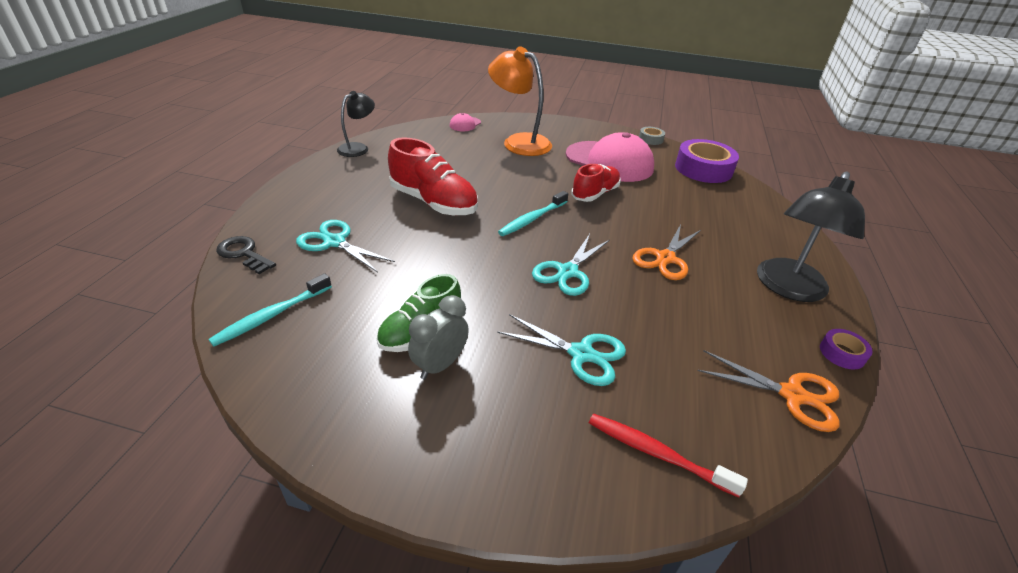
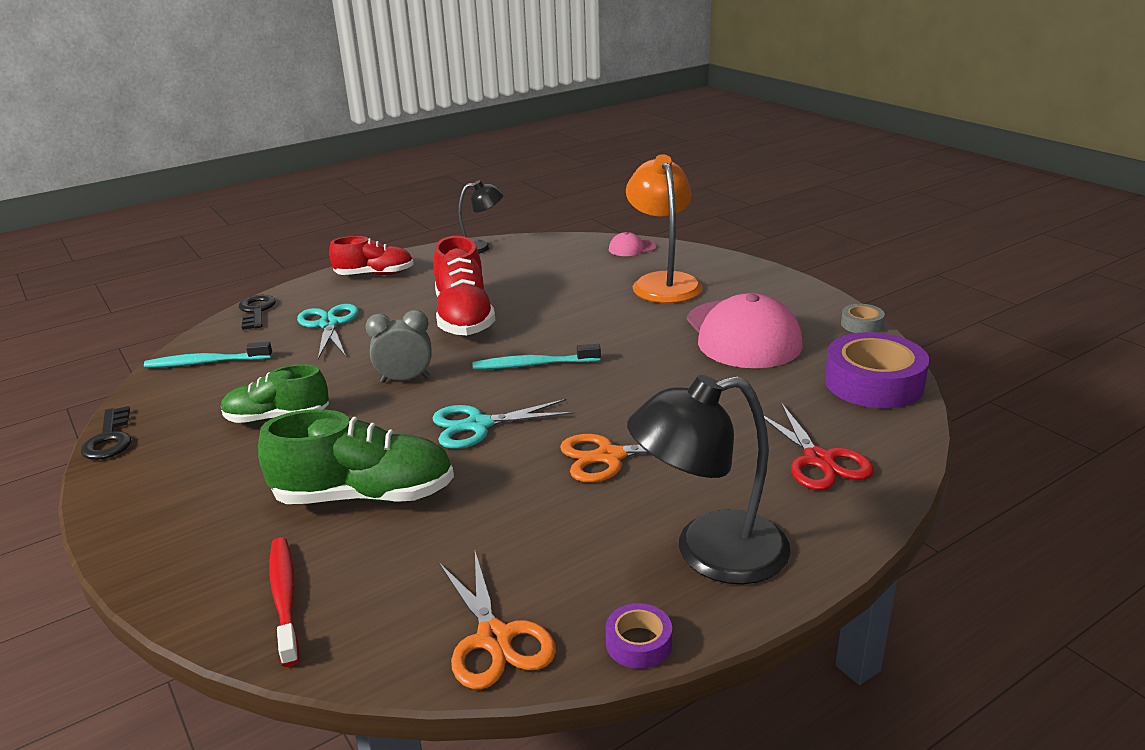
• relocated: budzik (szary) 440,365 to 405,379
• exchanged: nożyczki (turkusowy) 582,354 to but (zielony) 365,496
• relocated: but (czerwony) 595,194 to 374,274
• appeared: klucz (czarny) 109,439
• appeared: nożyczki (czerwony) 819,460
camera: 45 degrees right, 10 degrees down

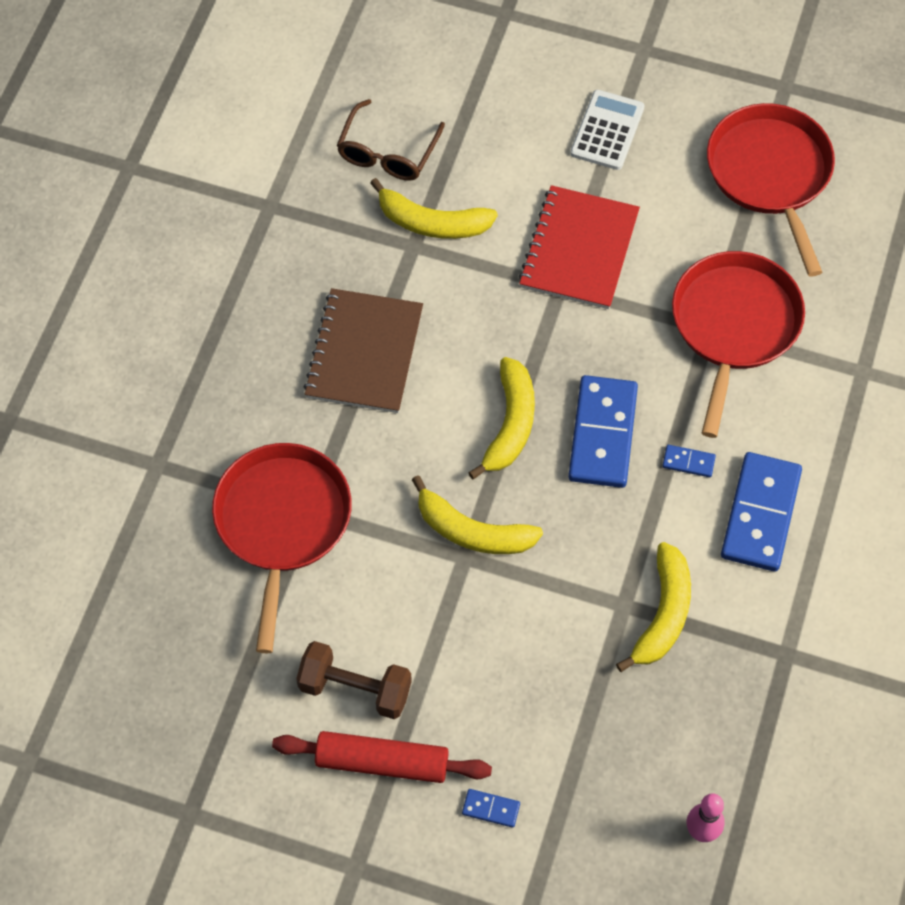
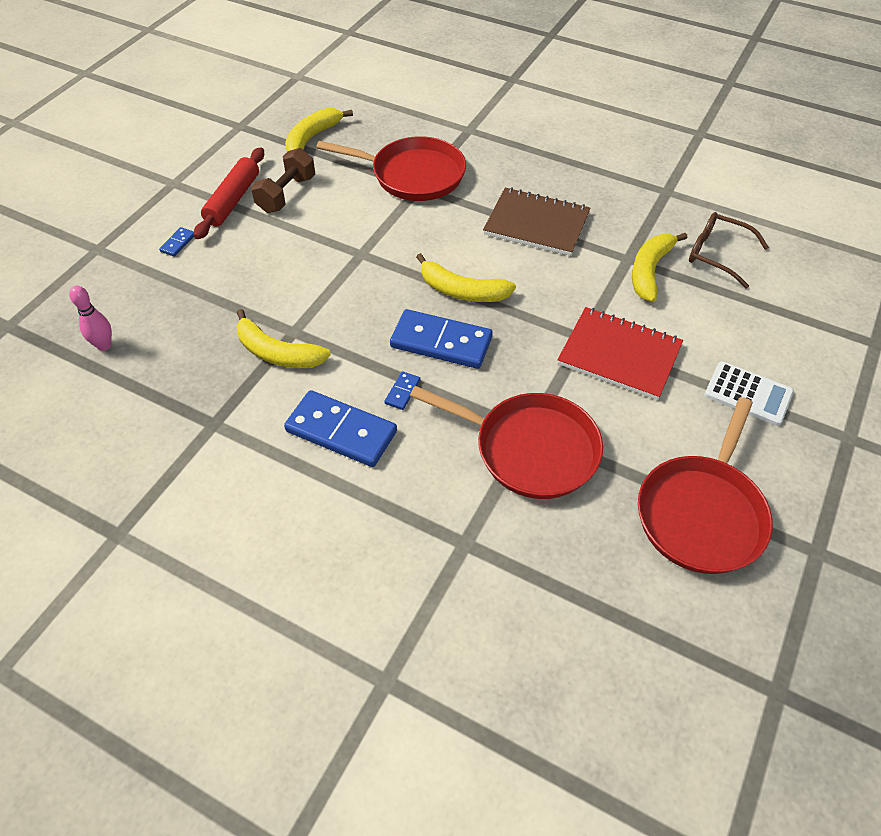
• relocated: banan (żółty) 472,531 to 312,138
• spun: patelnia (czerwony) 770,174 = 702,514 120 degrees clockwise
camera: 100 degrees right, 10 degrees down

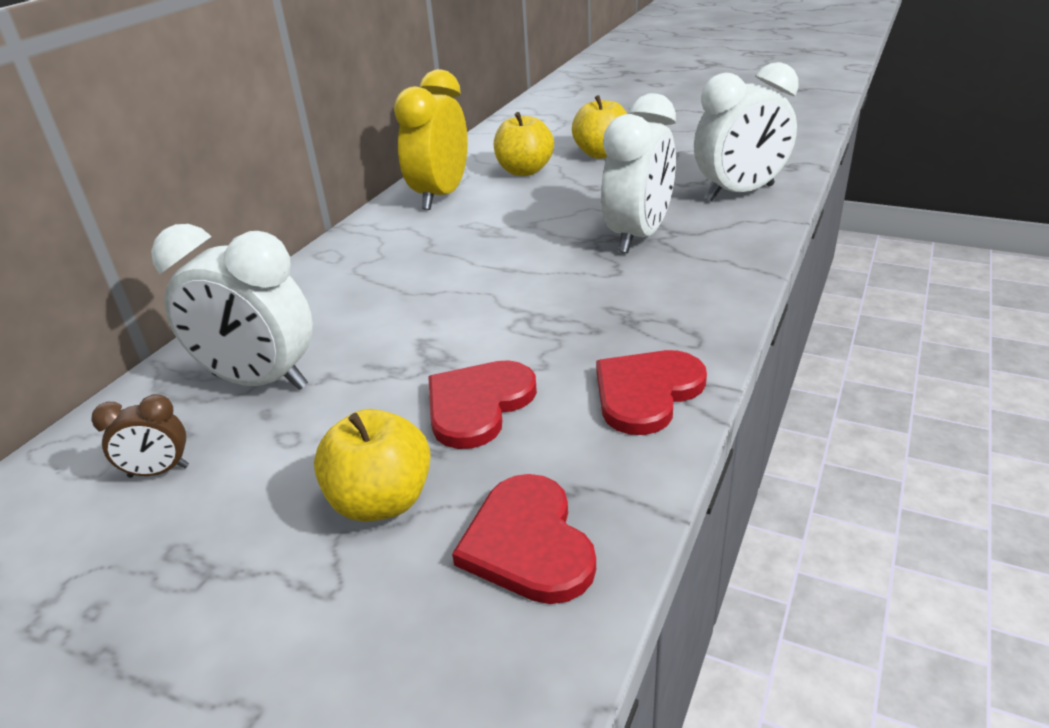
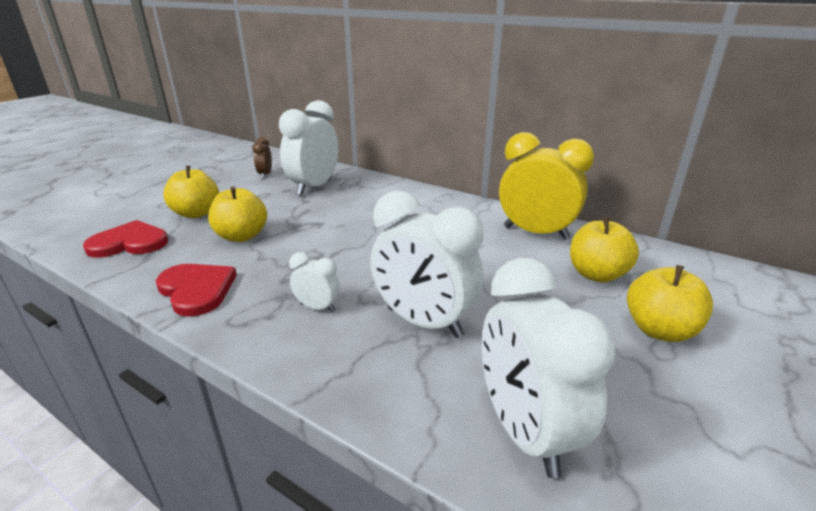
• exchanged: serce (czerwony) 478,405 to jabłko (żółty) 242,236
• appeared: budzik (biały) 317,307
camera: 95 degrees right, 5 degrees down

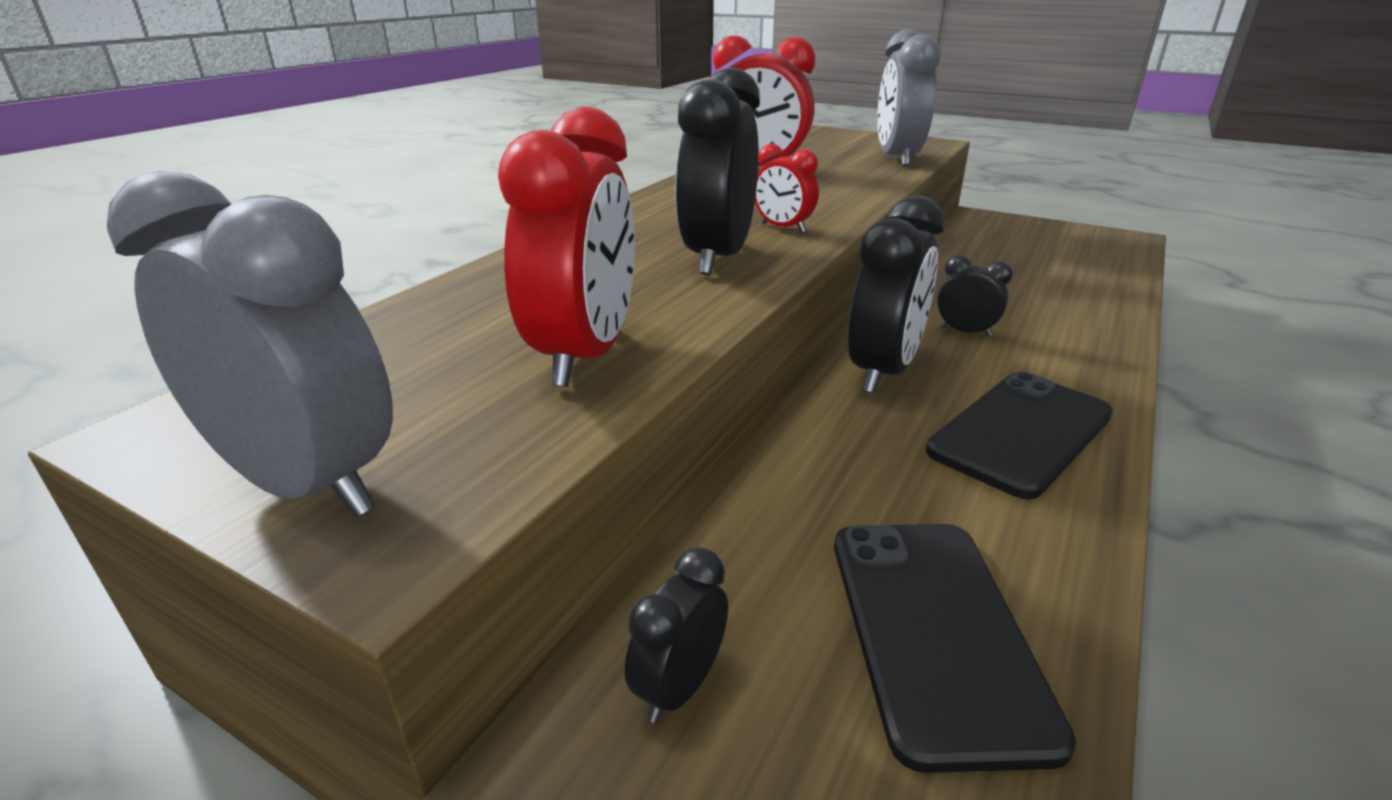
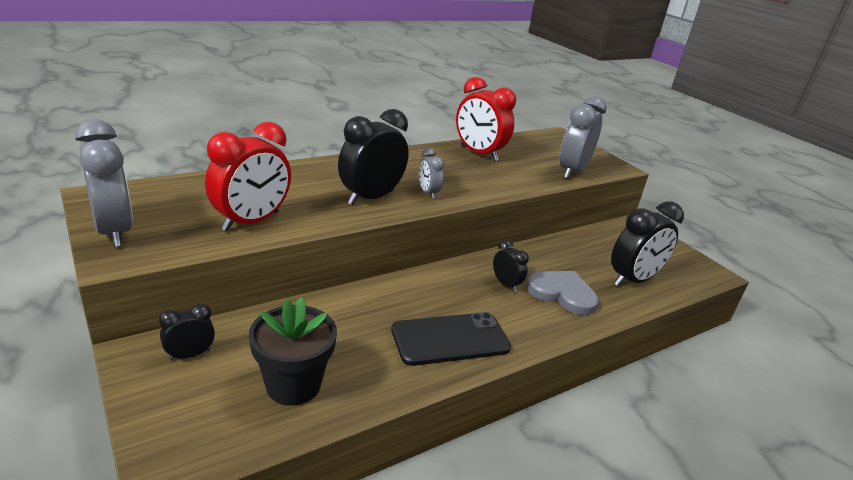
• colour: budzik (czerwony) 783,228 to budzik (szary) 428,193
• exchanged: telefon (czarny) 935,632 to doniczka (czarny) 293,385
• relocated: budzik (czarny) 883,371 to 633,280
• appeared: serce (szary) 562,293
camera: 25 degrees right, 0 degrees up

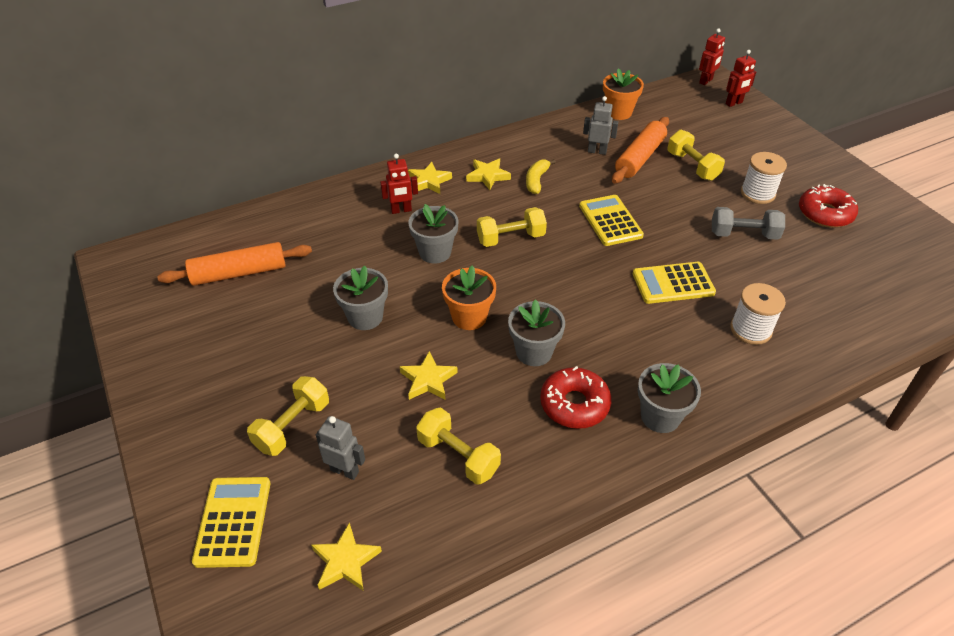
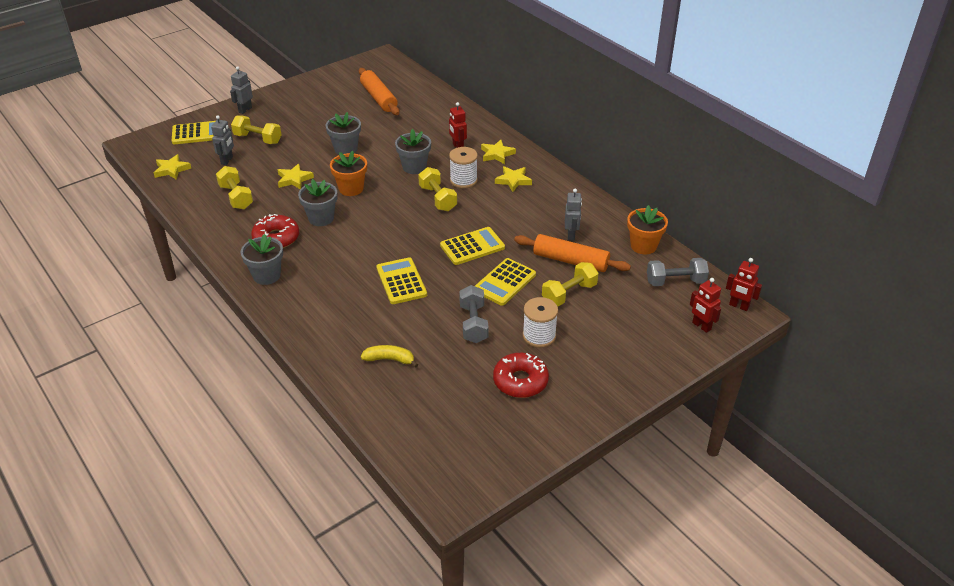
• spun: hantel (żółty) 458,456 = 236,197 60 degrees counterclockwise
• relocated: banan (żółty) 536,181 to 389,359
• relocated: szpulka (biały) 750,329 to 463,180
• appeared: robot (szary) 245,110
• appeared: kalkulator (żółty) 505,282
• appeared: hantel (szary) 675,282
camera: 80 degrees right, 5 degrees down

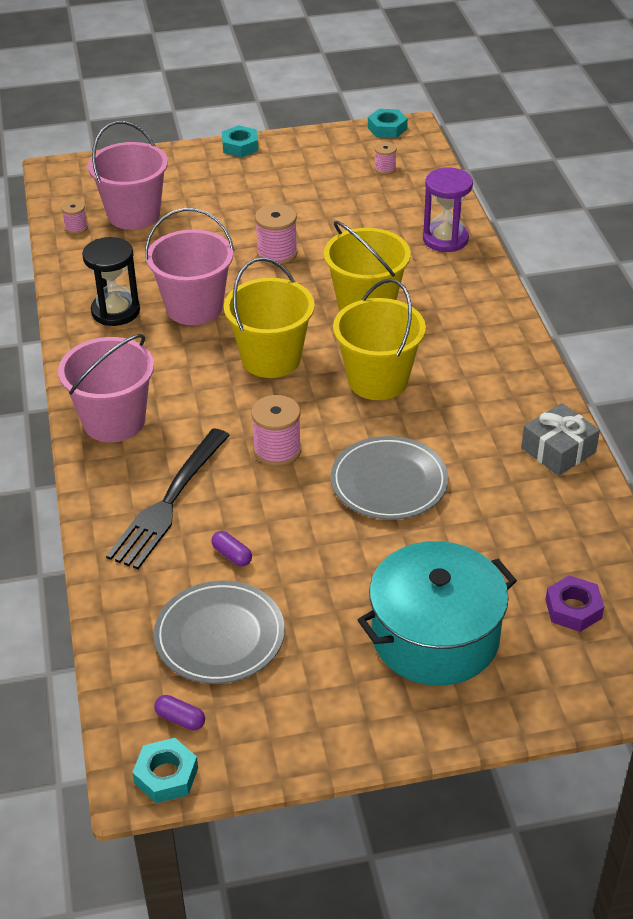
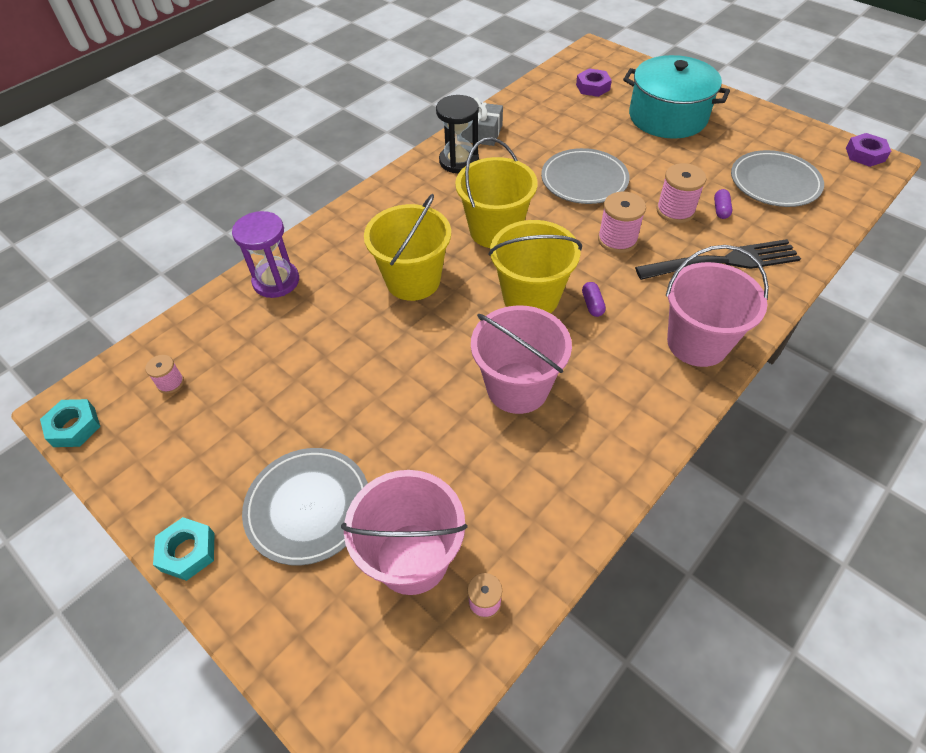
• relocated: klepsydra (czarny) 115,311 to 459,161
• colour: nakrętka (turkusowy) 166,775 to nakrętka (fioletowy) 865,154
• relocated: kapsułka (fioletowy) 180,719 to 592,304
• relocated: szpulka (różowy) 277,254 to 675,211
• appeared: talerz (szary) 308,507
camera: 125 degrees left, 10 degrees up

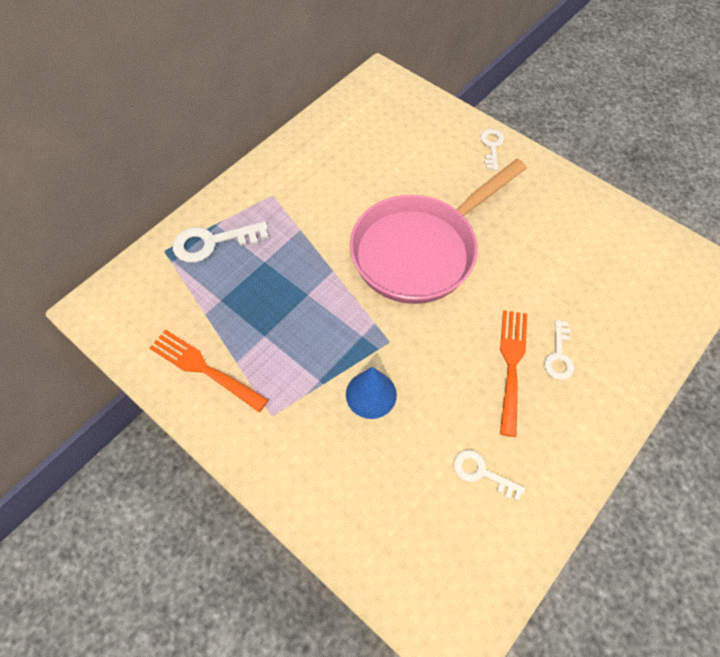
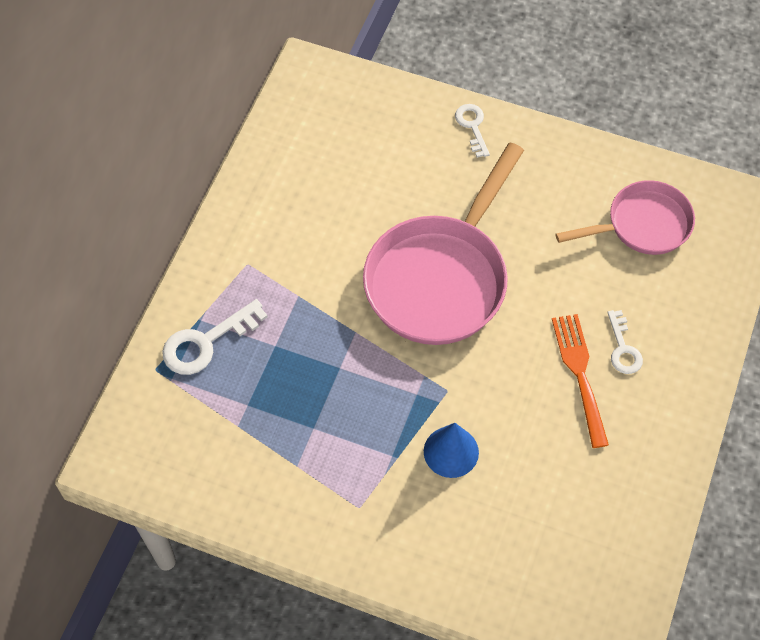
• missing: widelec (pomarańczowy) 203,368
• missing: klucz (biały) 481,473
• appeared: patelnia (różowy) 643,225
camera: 20 degrees left, 0 degrees up

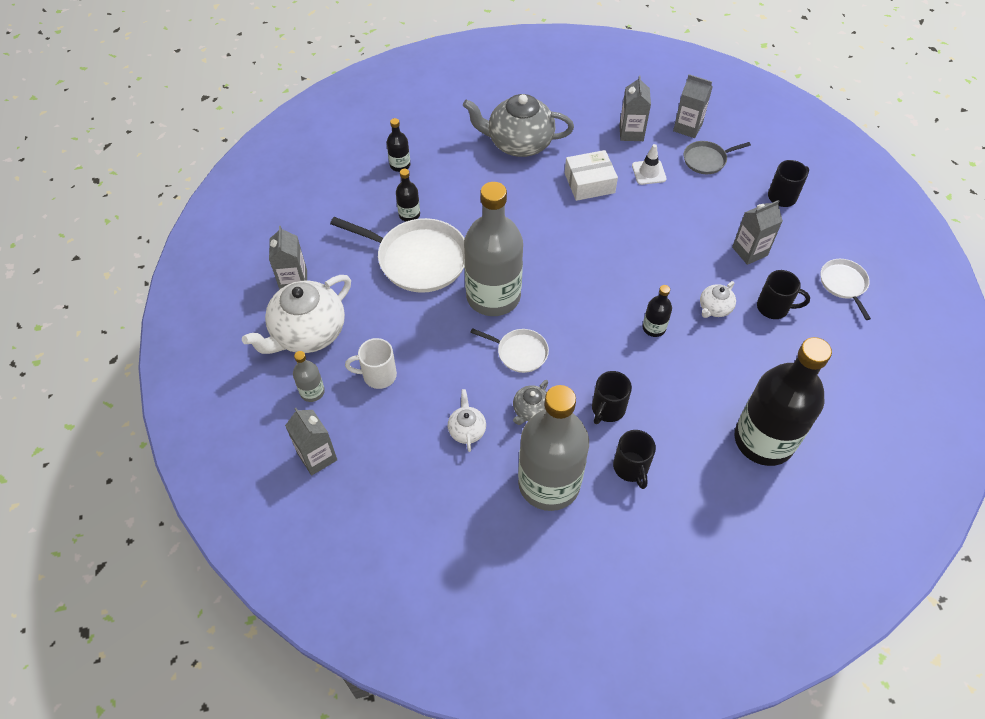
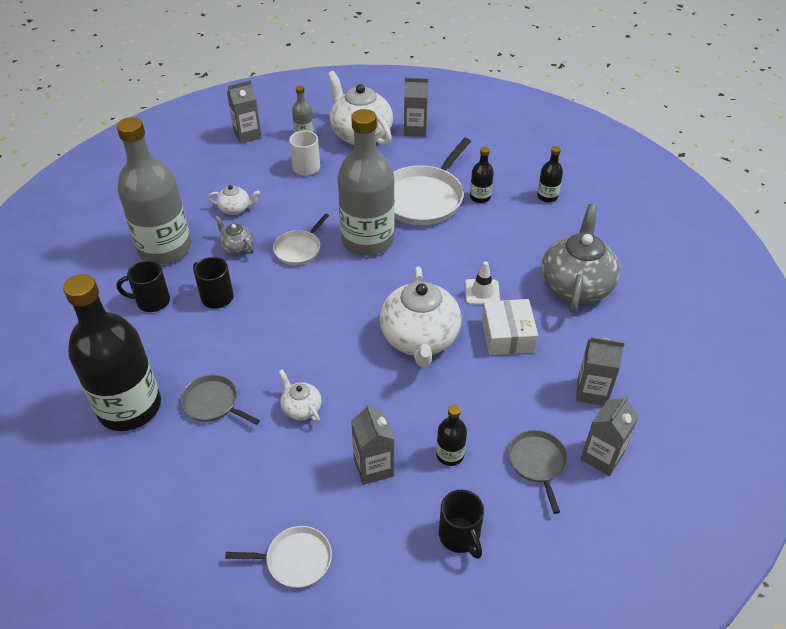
• relocated: pachołek (biały) 649,172 to 482,292
• relocated: butelka (czarny) 654,328 to 450,454
• missing: kubek (czarny) 774,307
• appeared: patelnia (szary) 213,403
• appeared: imbryk (biały) 420,339
camera: 100 degrees right, 10 degrees down

